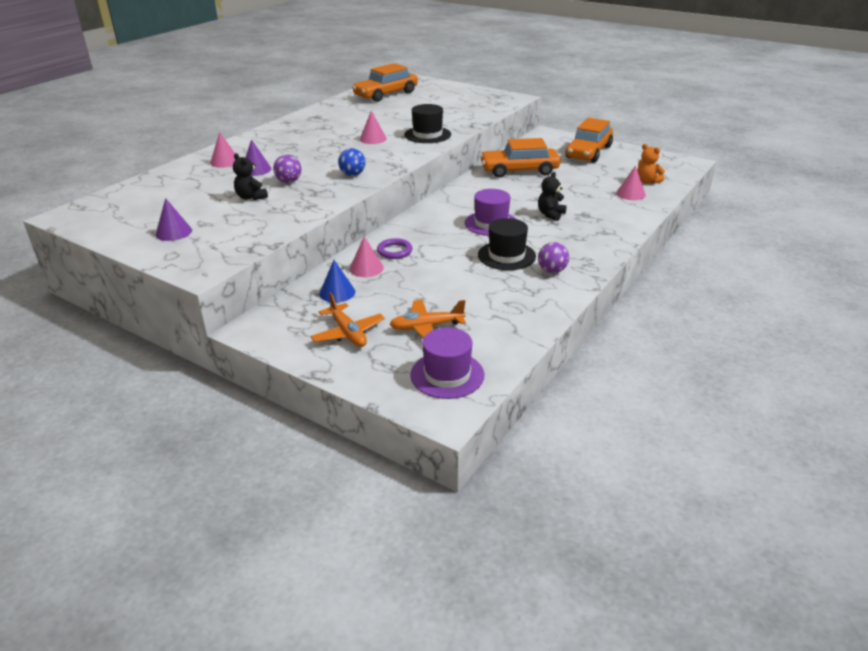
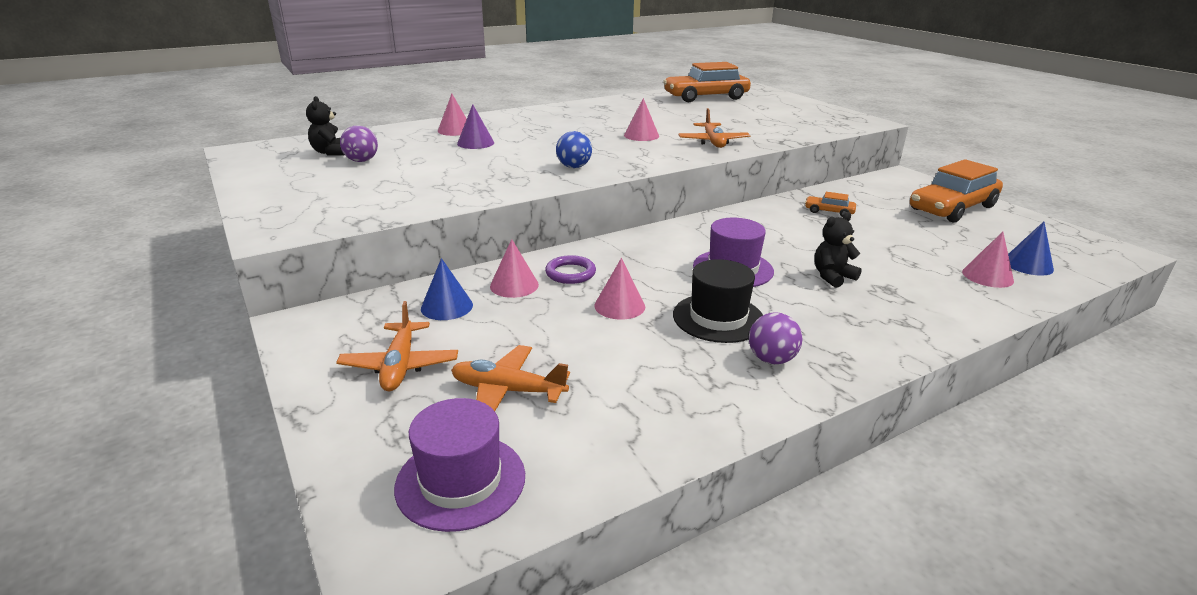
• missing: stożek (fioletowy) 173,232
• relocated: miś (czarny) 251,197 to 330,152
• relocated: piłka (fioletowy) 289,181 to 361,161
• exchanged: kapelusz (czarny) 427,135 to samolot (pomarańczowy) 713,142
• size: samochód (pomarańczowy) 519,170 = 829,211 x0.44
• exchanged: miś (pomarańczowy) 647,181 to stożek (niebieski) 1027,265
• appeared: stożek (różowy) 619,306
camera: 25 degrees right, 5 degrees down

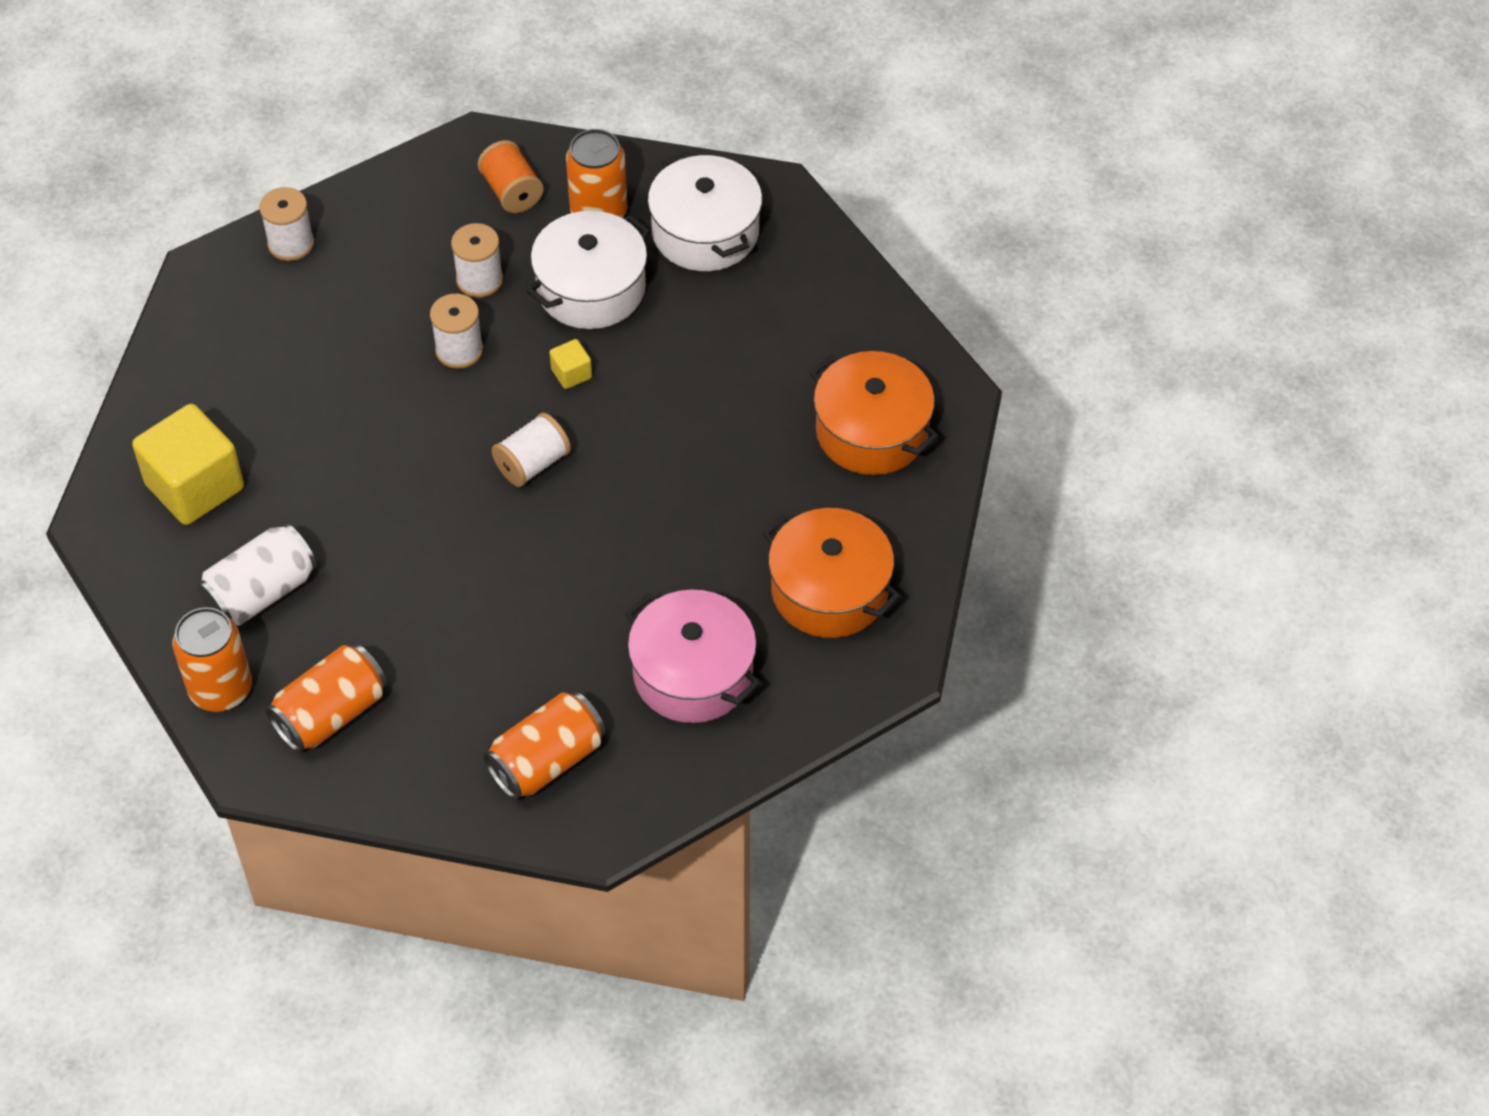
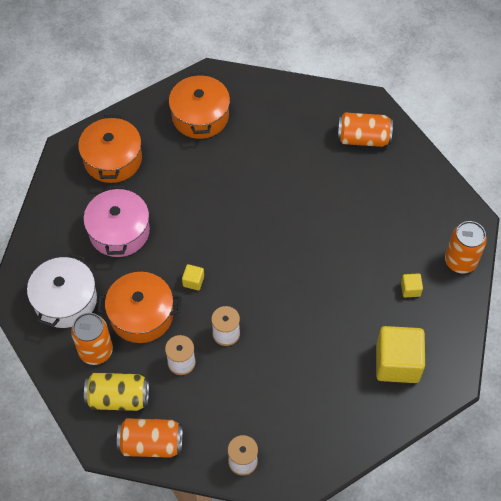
• exchanged: puszka (biały) 261,592 to sześcian (żółty) 410,289
• relocated: puszka (pomarańczowy) 331,714 to 151,443
• exchanged: szpulka (pomarańczowy) 512,192 to puszka (żółty) 118,398
• missing: szpulka (biały) 533,464
• colour: garnek (biały) 591,288 to garnek (pomarańczowy) 141,315
• relocated: garnek (różowy) 693,673 to 119,231
camera: 135 degrees left, 5 degrees up

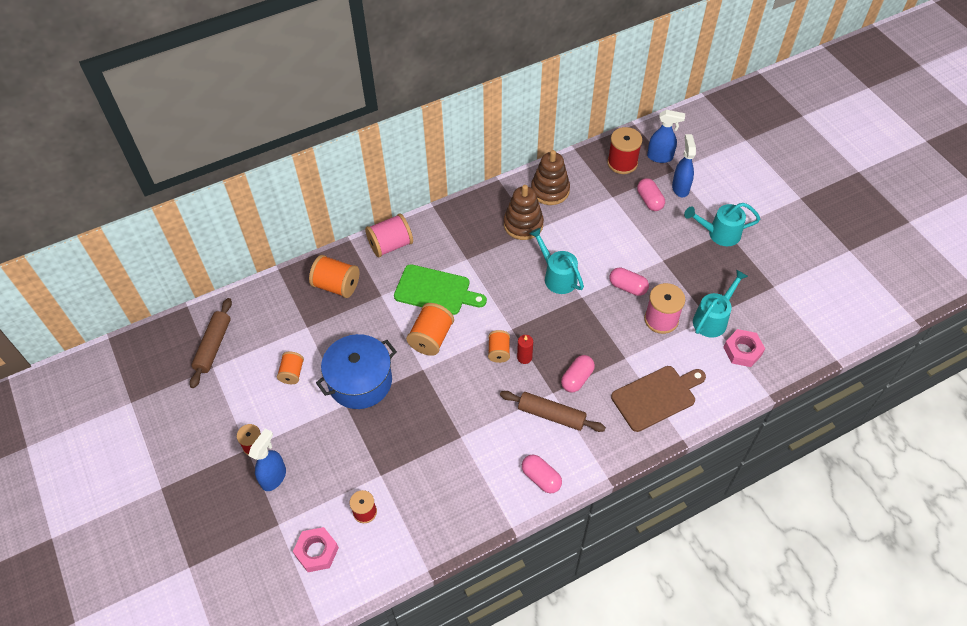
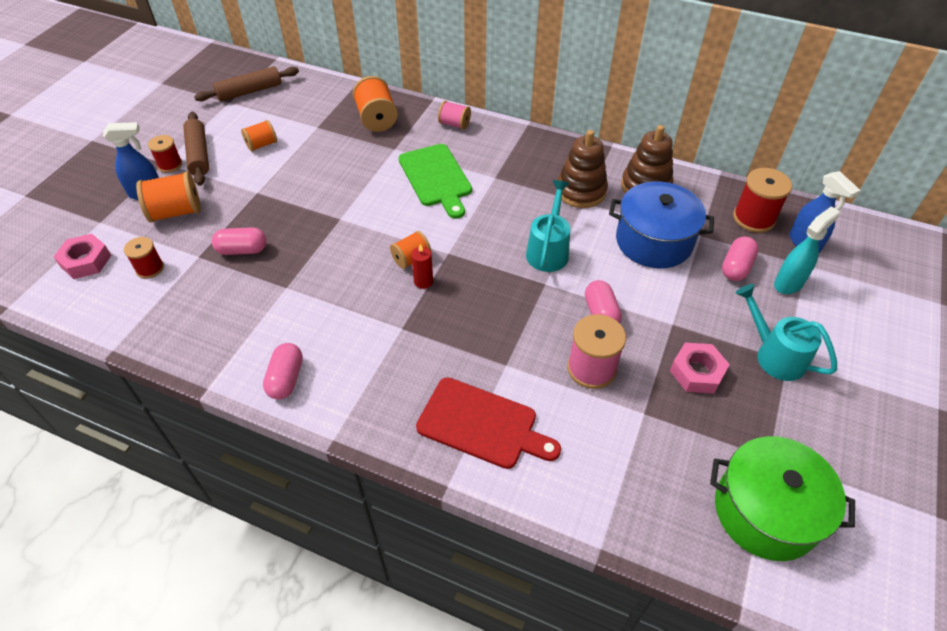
• relocated: garnek (niebieski) 360,381 to 654,241
• size: szpulka (różowy) 390,245 = 454,124 x0.62
• relocated: szpulka (pomarańczowy) 431,338 to 176,212
• relocated: wałek do ciasta (brązowy) 551,415 to 198,154
• relocated: kapsułka (różowy) 577,378 to 242,250
• colour: deska do krojenia (brązowy) 656,397 to deska do krojenia (czerwony) 482,424
• colour: spryskiwacz (niebieski) 680,188 to spryskiwacz (turkusowy) 788,283
• missing: konewka (turkusowy) 713,319
• relocated: nakrętka (różowy) 742,351 to 697,372
• appeared: garnek (zielony) 765,511
camera: 50 degrees right, 5 degrees down

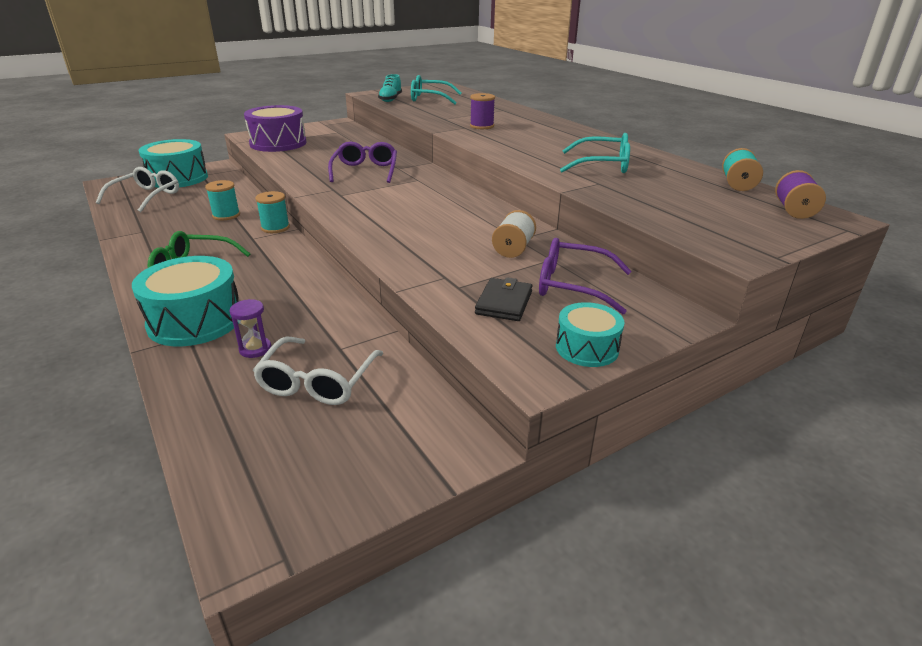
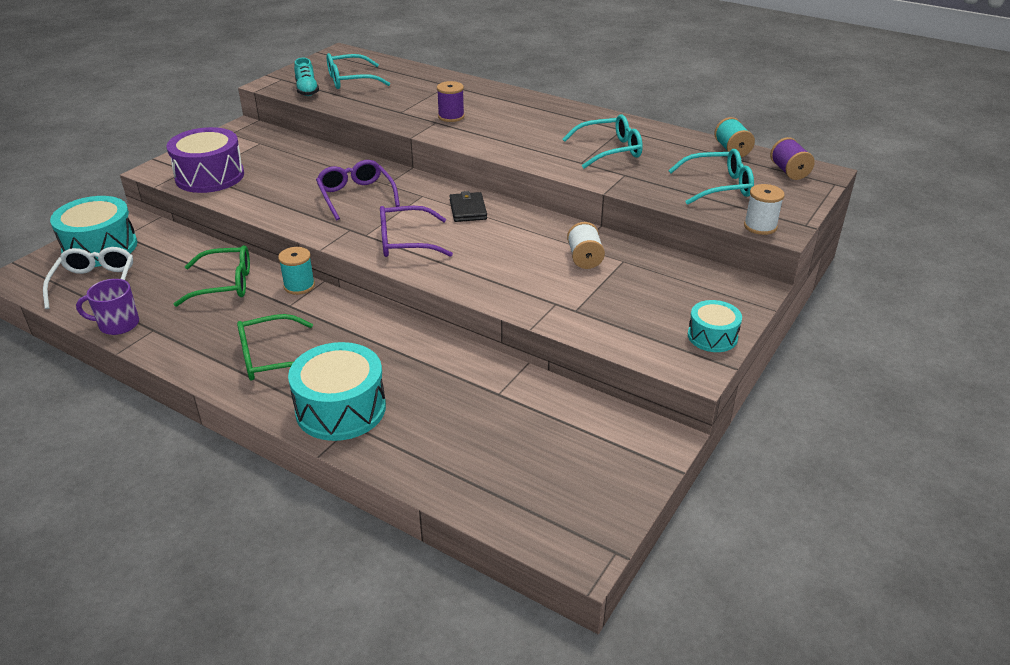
• exchanged: szpulka (turkusowy) 226,215 to okulary (zielony) 225,284
• missing: klepsydra (fioletowy) 255,349
• missing: okulary (biały) 317,382
• relocated: portfel (czarny) 504,303 to 468,210
• relocated: okulary (fioletowy) 571,285 to 404,242
• appeared: kubek (fioletowy) 118,324
• appeared: okulary (turkusowy) 719,186
• appeared: szpulka (biały) 760,226
camera: 25 degrees left, 5 degrees up

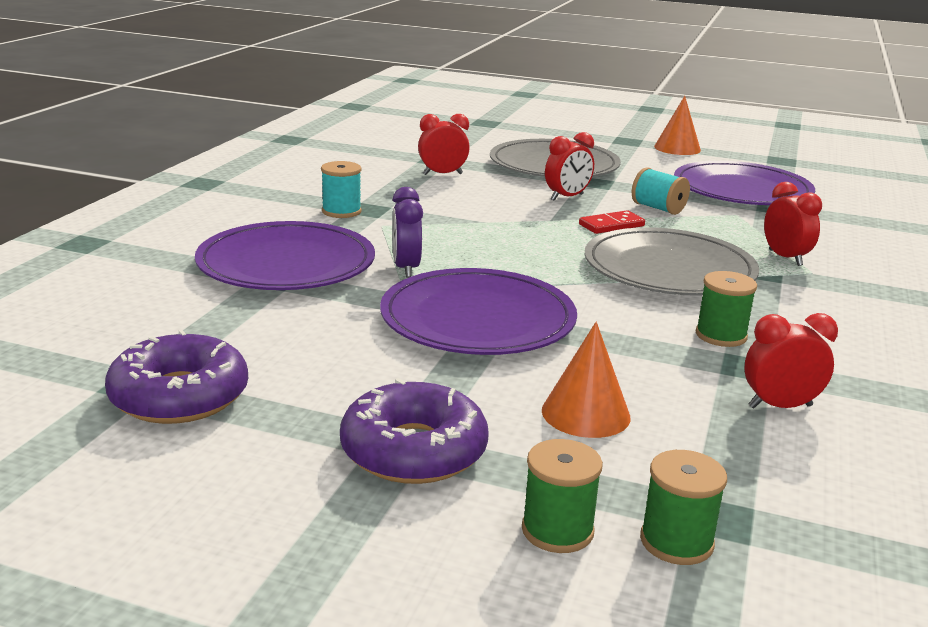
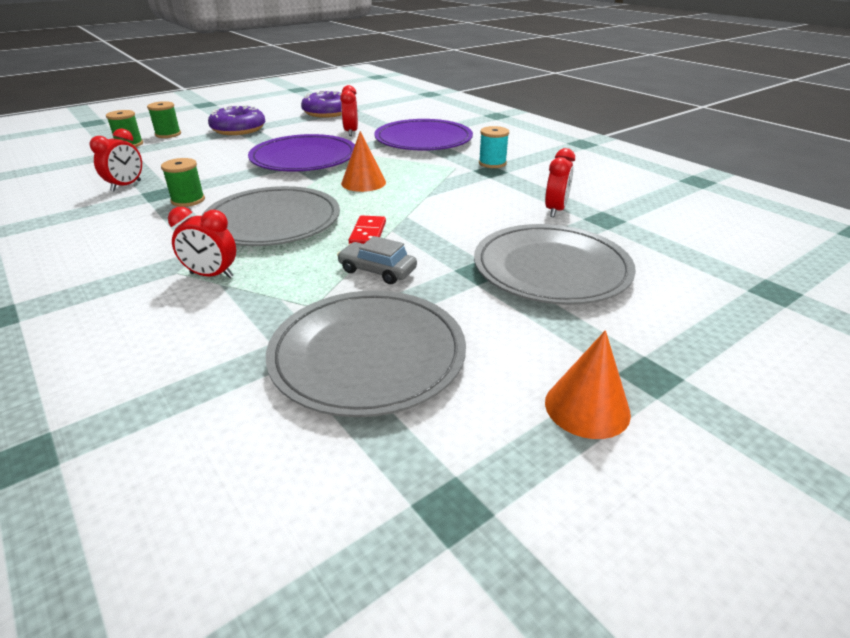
• missing: budzik (fioletowy) 406,268
• relocated: stożek (pomarańczowy) 585,413 to 363,182
• relocated: budzik (czerwony) 567,197 to 351,132
• exchanged: szpulka (turkusowy) 658,208 to samochód (szary) 377,270
• colour: talerz (fioletowy) 742,190 to talerz (szary) 367,355
camera: 125 degrees right, 10 degrees up

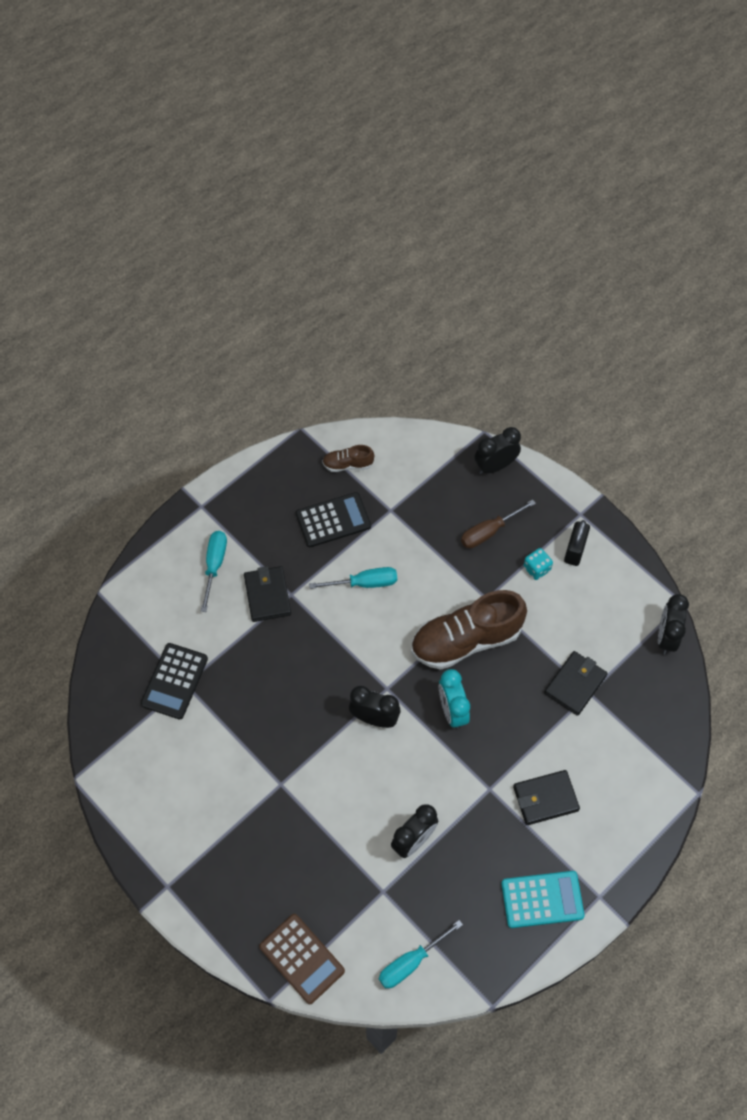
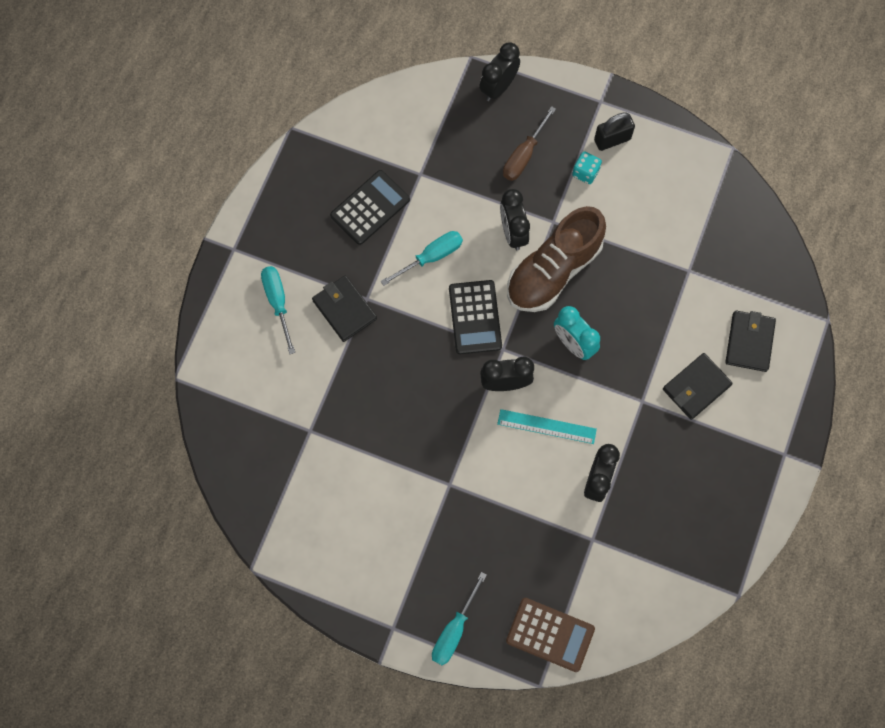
• relocated: kalkulator (czarny) 174,681 to 475,317
• missing: but (brązowy) 348,464
• relocated: śrubokręt (turkusowy) 410,962 to 454,630
• missing: kalkulator (turkusowy) 542,899
• relocated: portfel (czarny) 575,684 to 749,342
• spun: kłódka (czarny) 574,550 = 612,139 75 degrees clockwise
• relocated: budzik (czarny) 666,637 to 513,232
• appeared: linijka (turkusowy) 546,426
camera: 25 degrees left, 10 degrees up

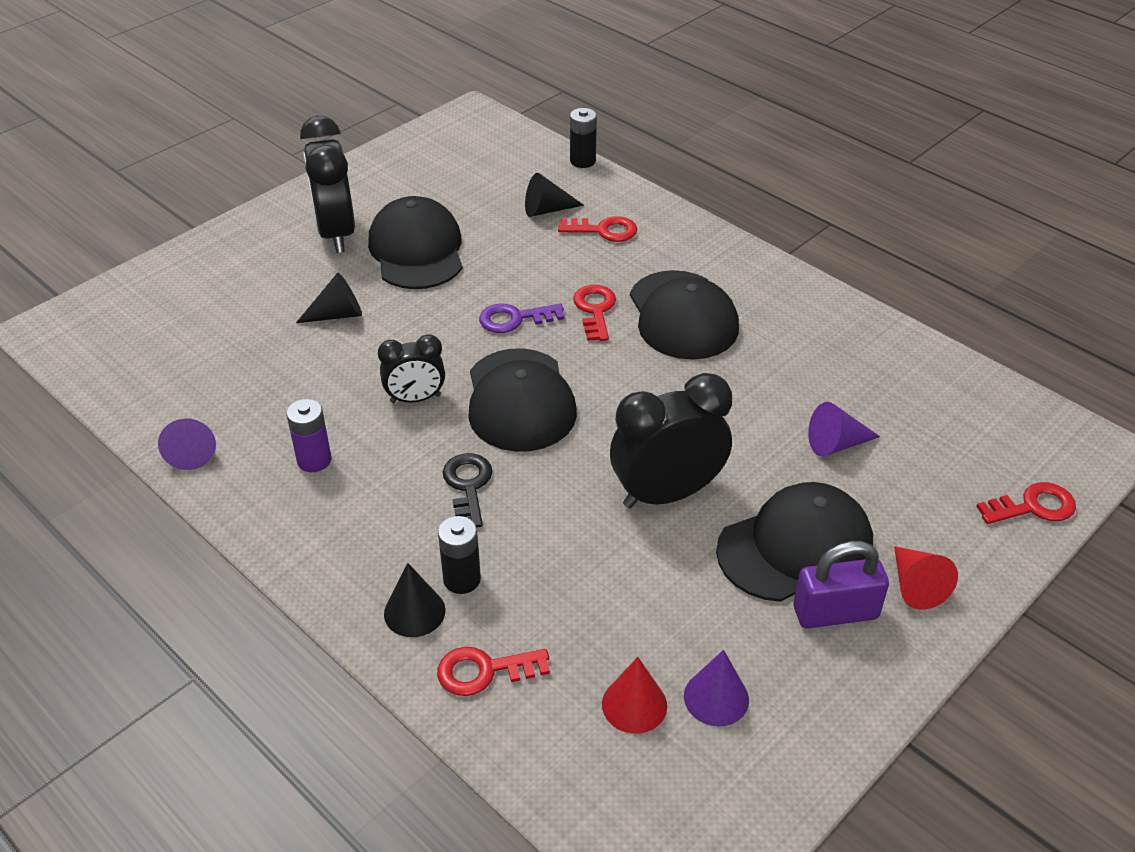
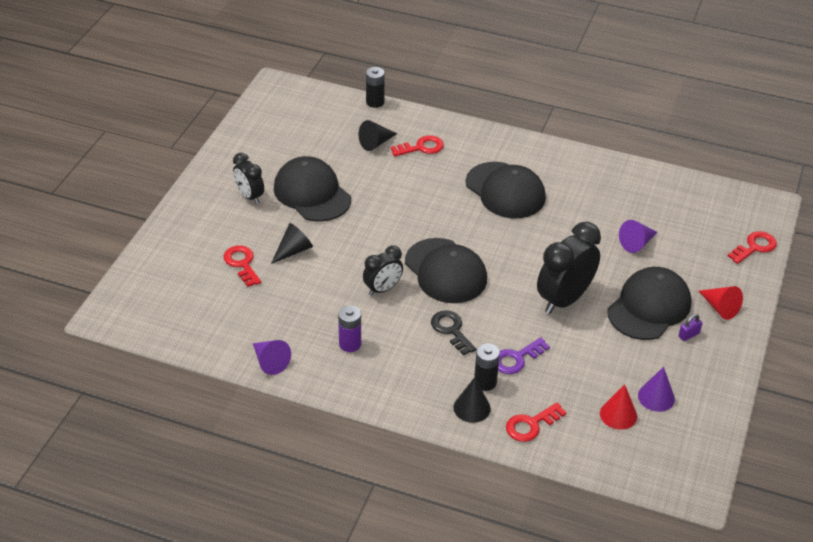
• size: budzik (czarny) 336,233 = 249,196 x0.58
• relocated: klucz (fioletowy) 515,319 to 516,359
• relocated: klucz (czerwony) 595,310 to 242,264
• size: kłódka (fioletowy) 835,612 = 689,335 x0.47
camera: 25 degrees left, 0 degrees up

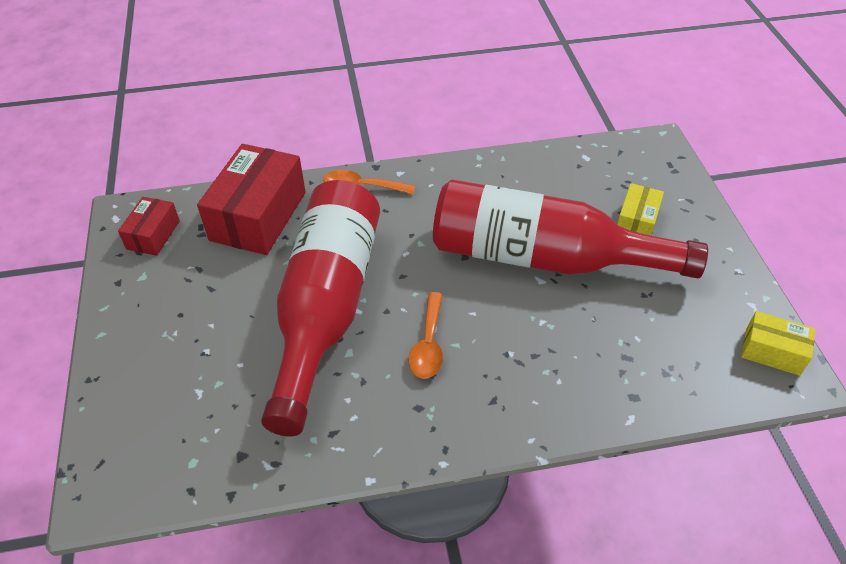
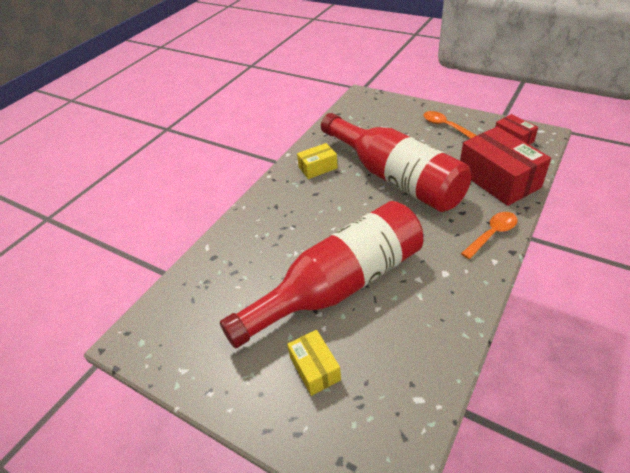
• relocated: łyżka (pomarańczowy) 428,344 to 444,126
• relocated: pudełko (żółty) 772,351 to 318,168
camera: 135 degrees right, 5 degrees down

